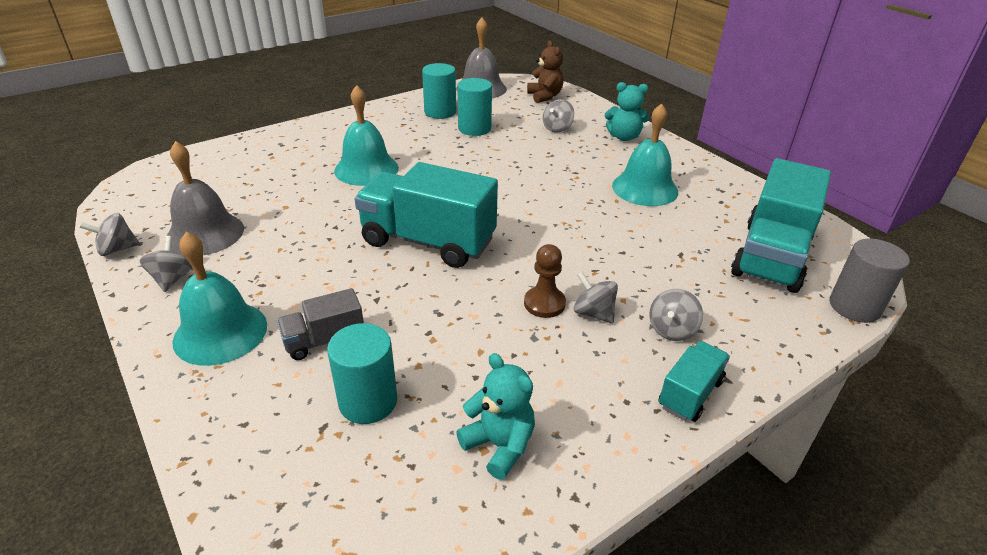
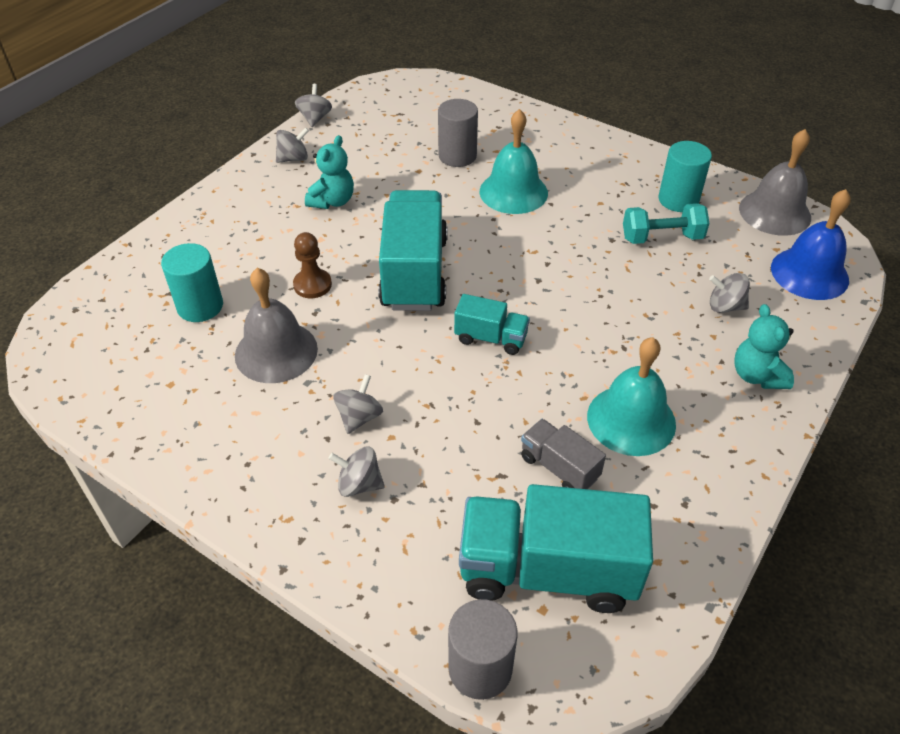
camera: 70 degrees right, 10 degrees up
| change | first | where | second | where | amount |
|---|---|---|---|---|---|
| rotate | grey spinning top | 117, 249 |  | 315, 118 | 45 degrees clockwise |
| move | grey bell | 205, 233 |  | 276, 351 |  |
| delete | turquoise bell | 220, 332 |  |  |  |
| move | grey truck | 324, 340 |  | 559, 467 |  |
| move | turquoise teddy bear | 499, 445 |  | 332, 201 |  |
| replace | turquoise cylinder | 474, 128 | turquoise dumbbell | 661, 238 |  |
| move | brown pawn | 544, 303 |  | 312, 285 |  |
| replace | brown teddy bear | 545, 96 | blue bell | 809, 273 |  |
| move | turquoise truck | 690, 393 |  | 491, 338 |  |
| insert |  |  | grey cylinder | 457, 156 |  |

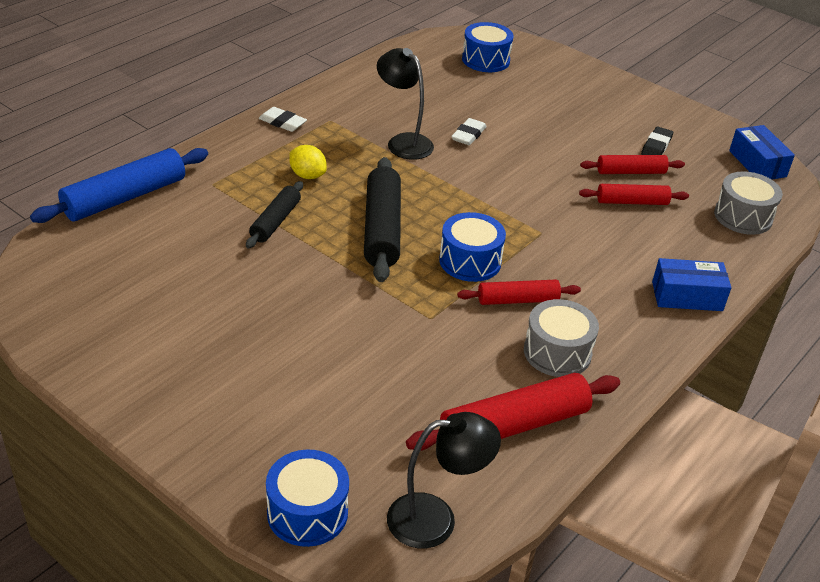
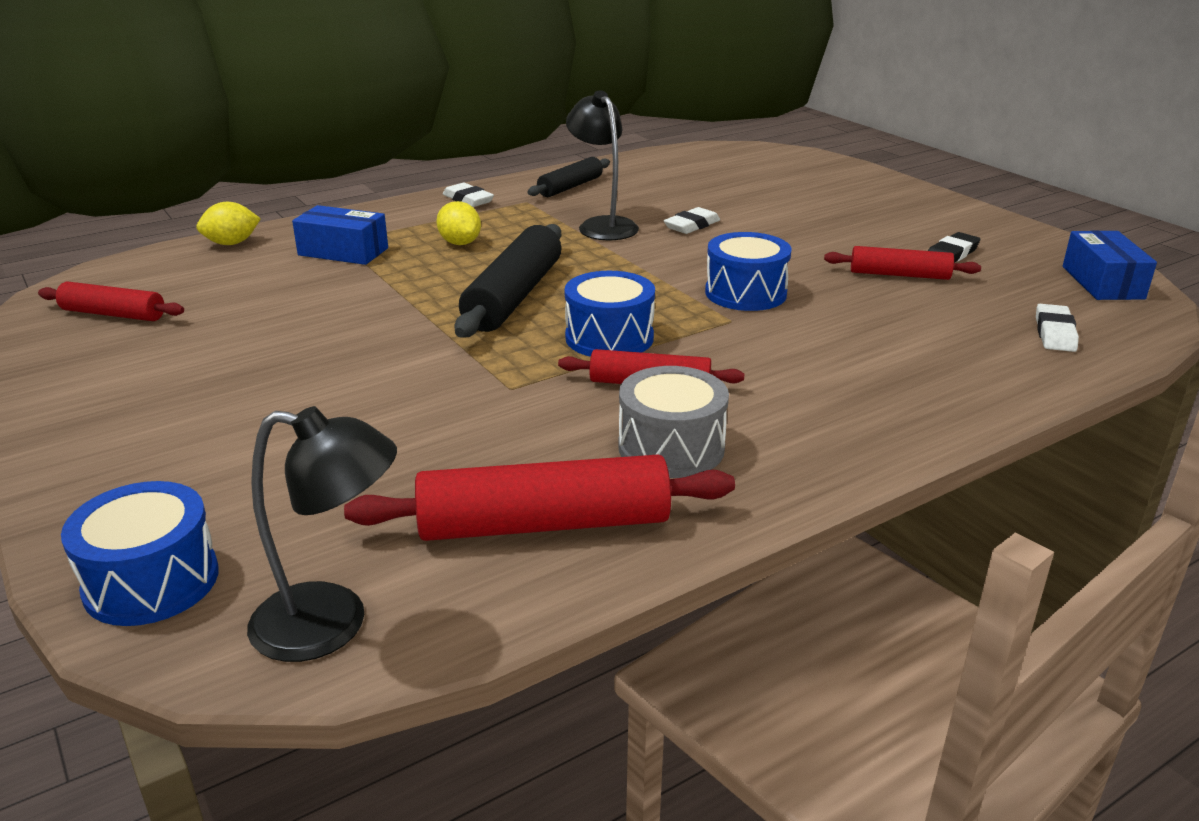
camera: 20 degrees right, 10 degrees down
| change | first | where | second | where | amount |
|---|---|---|---|---|---|
| replace | blue rolling pin | 125, 197 | yellow lemon | 232, 243 |  |
| move | black rolling pin | 275, 221 |  | 570, 187 |  |
| move | blue drum | 485, 60 |  | 745, 293 |  |
| move | red rolling pin | 632, 202 |  | 113, 314 |  |
| move | blue box | 687, 296 |  | 343, 252 |  |
| replace | grey drum | 743, 216 | white eraser | 1055, 333 |  |

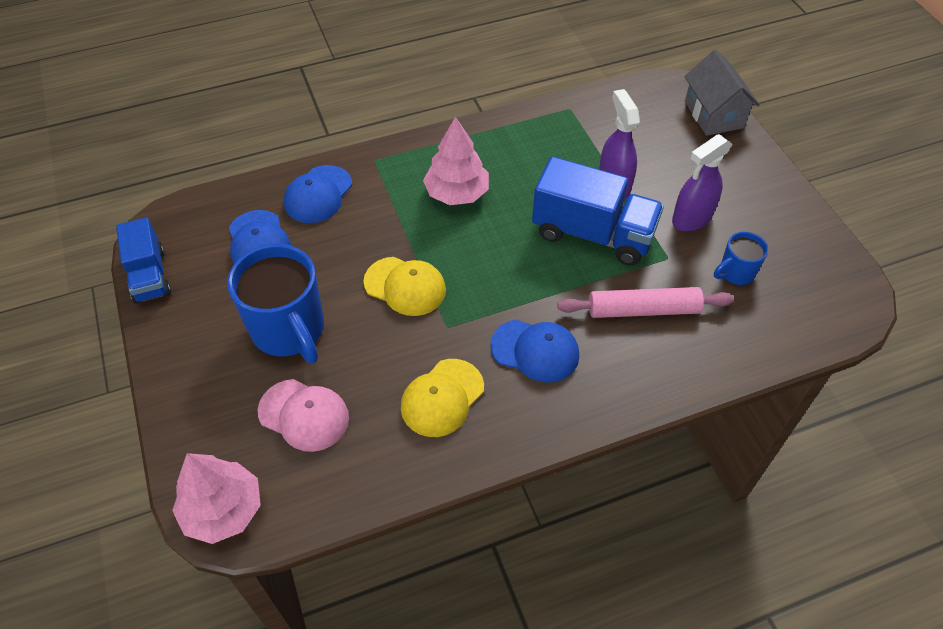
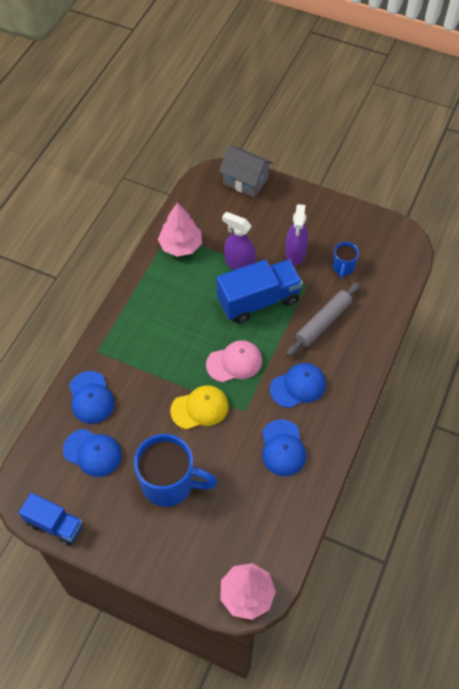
camera: 45 degrees left, 5 degrees up
| change | first | where | second | where | amount |
|---|---|---|---|---|---|
| move | pink cap | 304, 415 |  | 234, 362 |  |
| recolor | yellow cap | 442, 398 | blue cap | 283, 448 |  |
| move | pink tree | 457, 193 |  | 180, 245 |  |
| recolor | pink rolling pin | 643, 310 | grey rolling pin | 323, 322 |  |

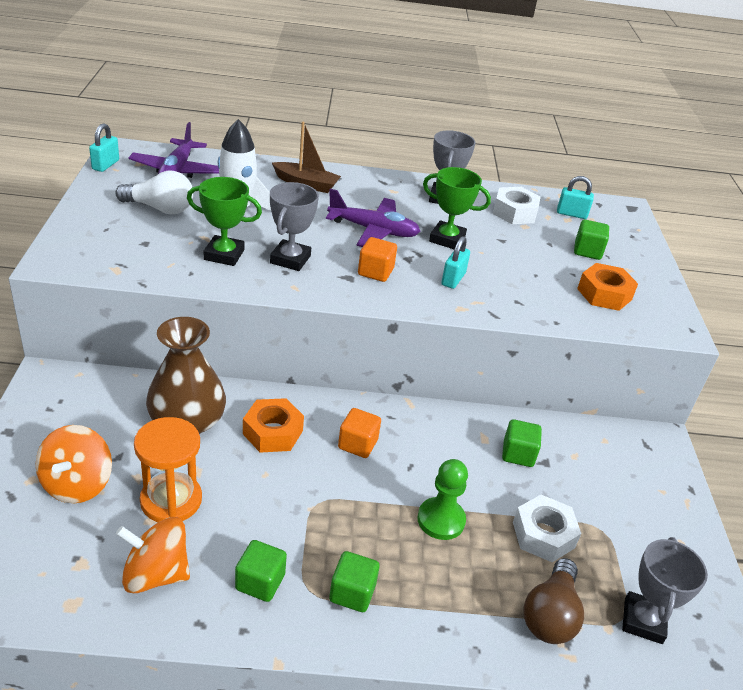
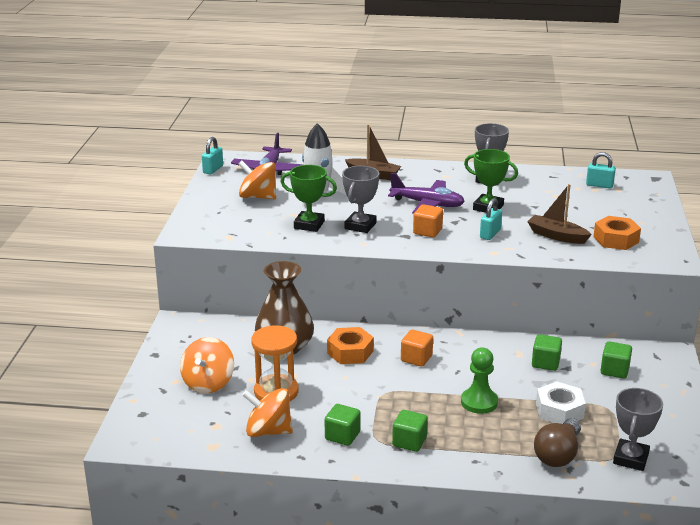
camera: 10 degrees right, 10 degrees down
| change | first | where | second | where | amount |
|---|---|---|---|---|---|
| replace | white light bulb | 160, 208 | orange spinning top | 258, 197 |  |
| delete | white nut | 514, 212 |  |  |  |
| move | green cube | 587, 251 |  | 614, 370 |  |
| insert |  |  | brown boat | 557, 236 |  |

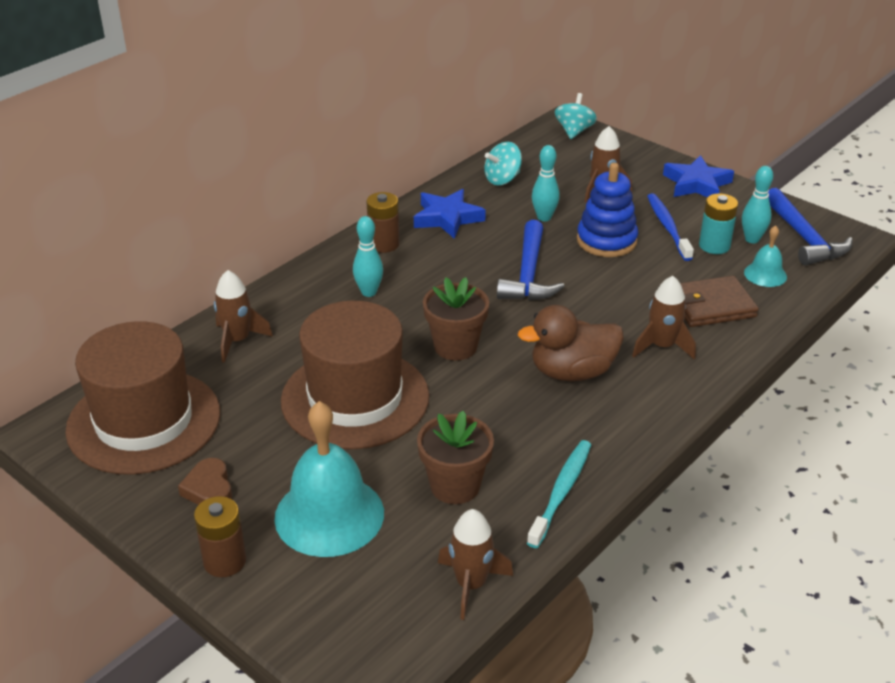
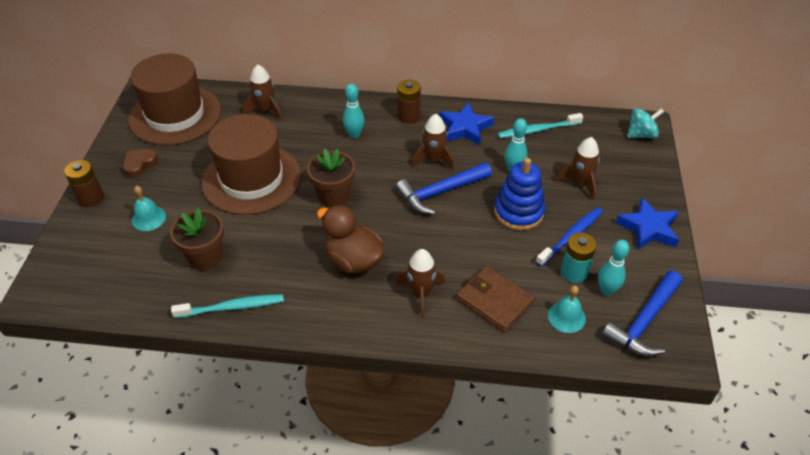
camera: 55 degrees right, 10 degrees up
| change | first | where | second | where | amount |
|---|---|---|---|---|---|
| resize | turquoise bell | 329, 515 |  | 148, 218 | x0.49 |
| move | brown rocket | 471, 584 |  | 433, 160 |  |
| replace | turquoise spinning top | 502, 179 | turquoise toothbrush | 537, 130 |  |

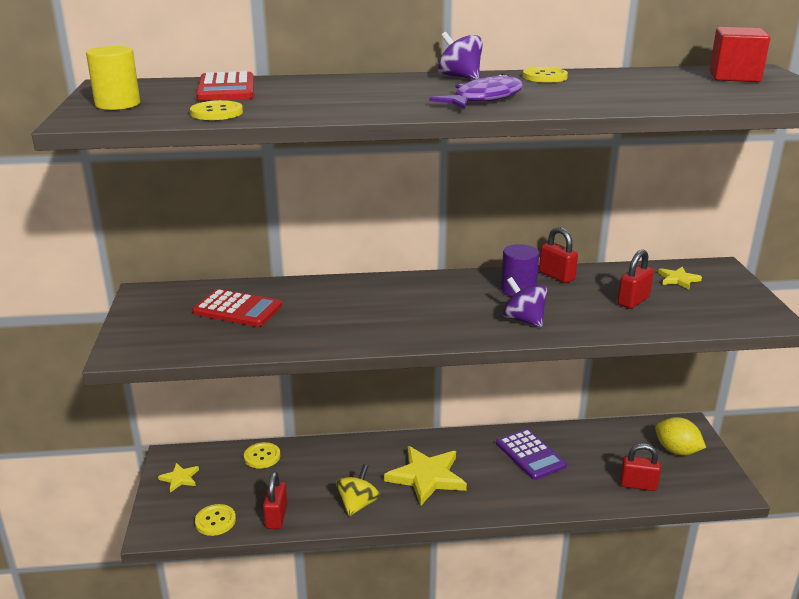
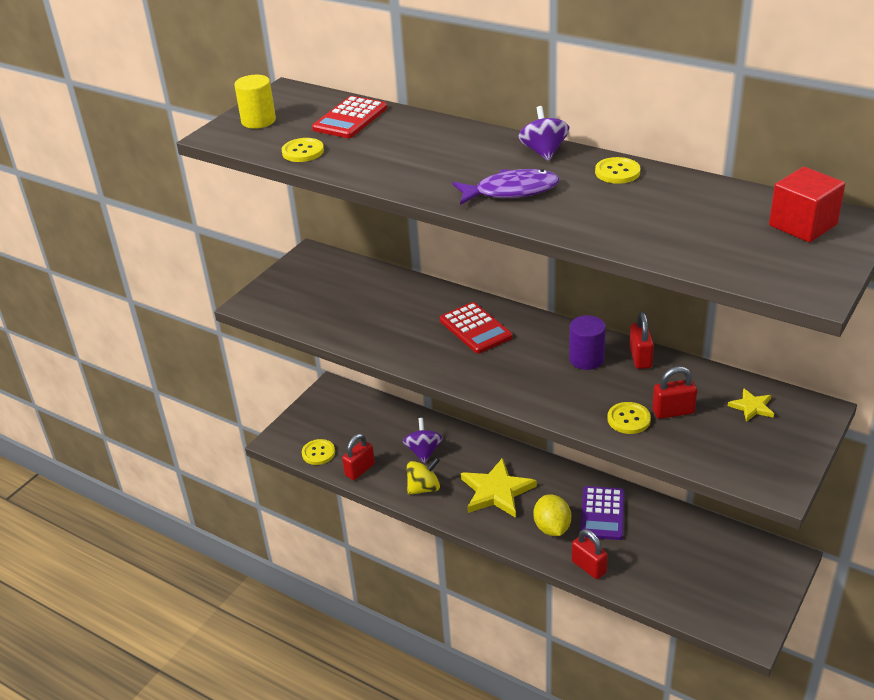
camera: 40 degrees right, 10 degrees up
| change | first | where | second | where | amount |
|---|---|---|---|---|---|
| delete | yellow star | 180, 478 |  |  |  |
| move | red calculator | 237, 309 |  | 475, 328 |  |
| move | yellow button | 262, 456 |  | 628, 419 |  |
| move | purple spinning top | 523, 320 |  | 423, 451 |  |
| move | red padlock | 638, 485 |  | 588, 567 |  |
| move | yellow lemon | 676, 451 |  | 552, 528 |  |

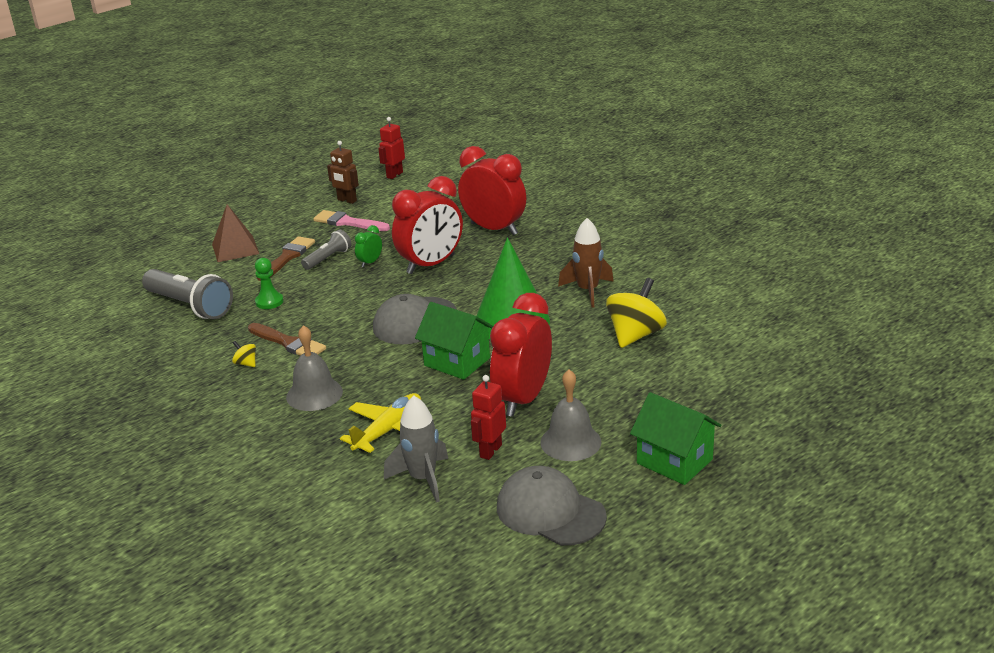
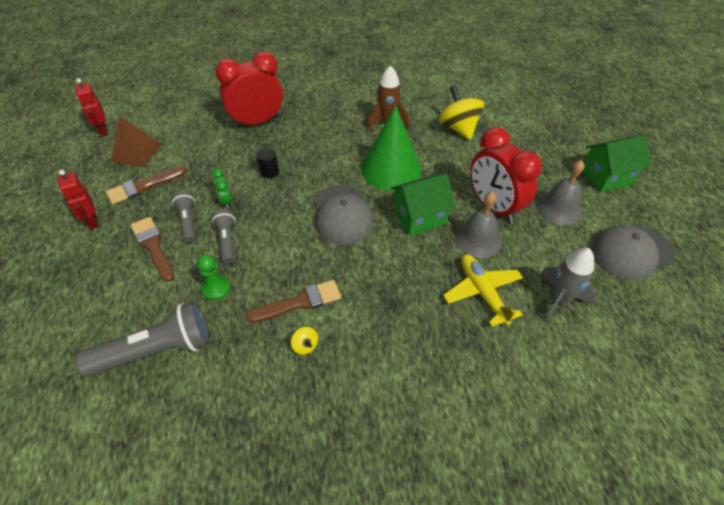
camera: 60 degrees left, 20 degrees up
| change | first | where | second | where | amount |
|---|---|---|---|---|---|
| move | brown pyramid | 235, 249 |  | 136, 152 |  |
| rotate | yellow spinning top | 246, 363 |  | 305, 346 | 105 degrees counterclockwise |
| move | grey bell | 314, 394 |  | 478, 239 |  |
| recolor | pink brush | 348, 222 | brown brush | 143, 186 |  |
| delete | brown robot | 347, 200 |  |  |  |
| replace | red clock | 431, 265 | black cylinder | 269, 172 |  |
| move | red robot | 490, 451 |  | 92, 221 |  |
| insert |  |  | grey flashlight | 227, 241 |  |

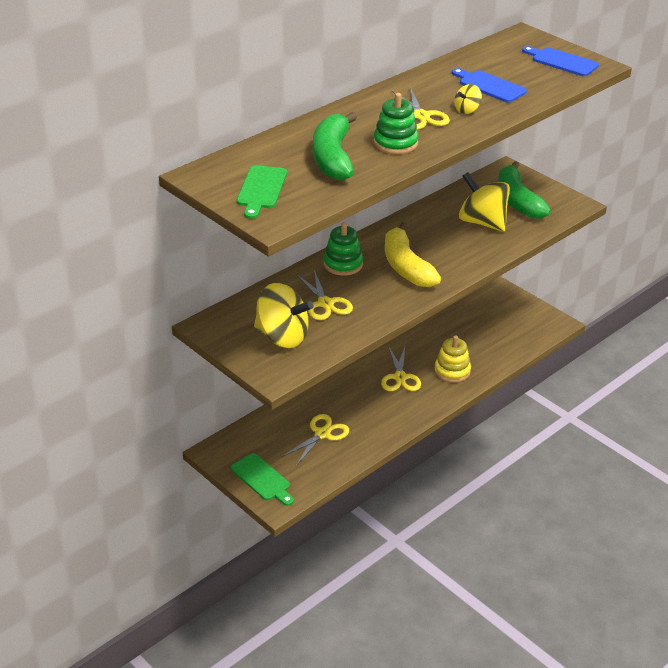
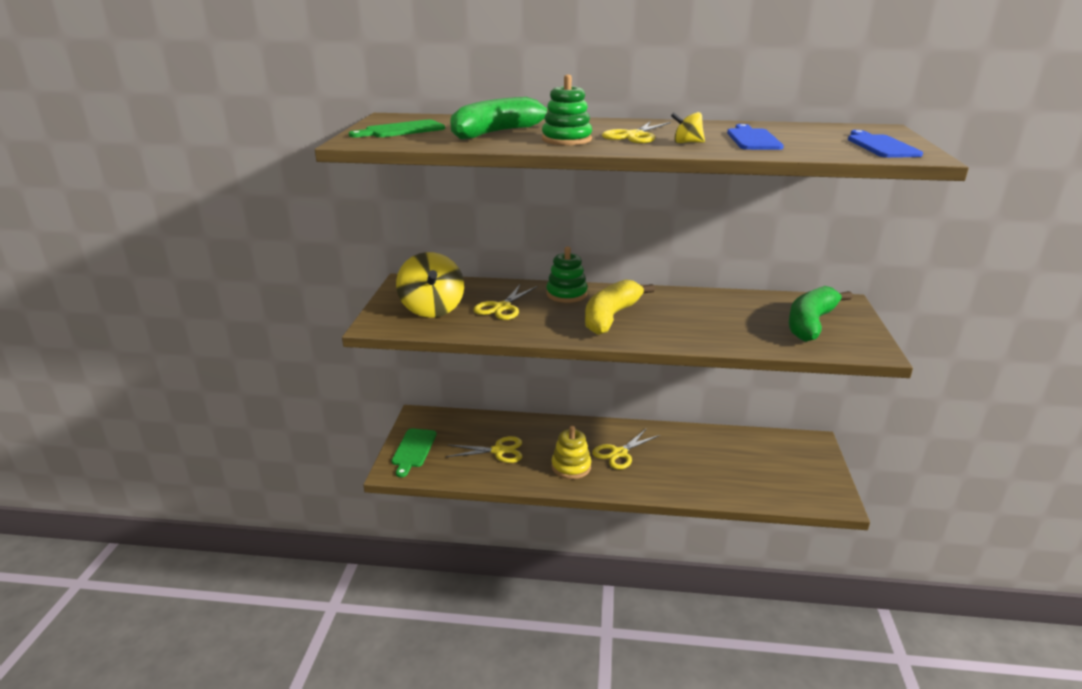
camera: 50 degrees right, 10 degrees down
| change | first | where | second | where | amount |
|---|---|---|---|---|---|
| move | yellow stacking toy | 452, 371 |  | 571, 467 |  |
| delete | yellow spinning top | 482, 222 |  |  |  |

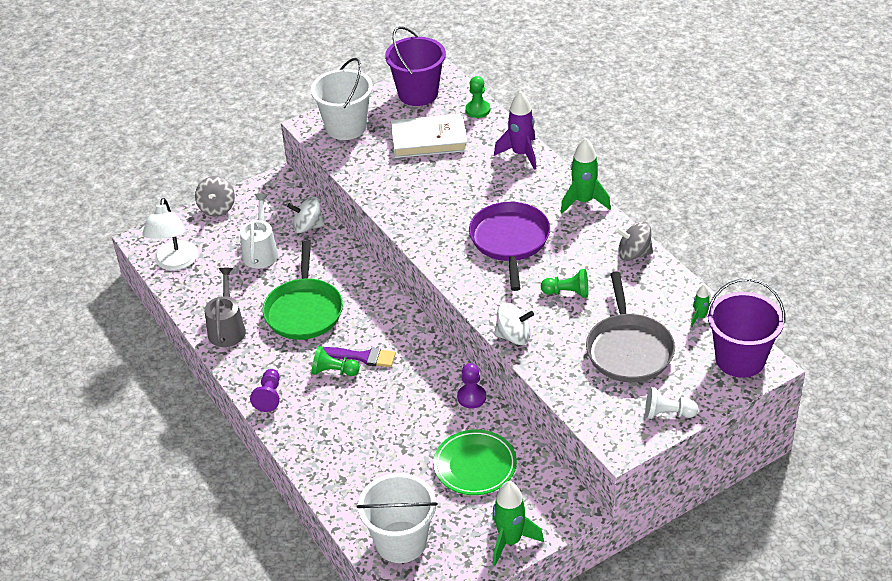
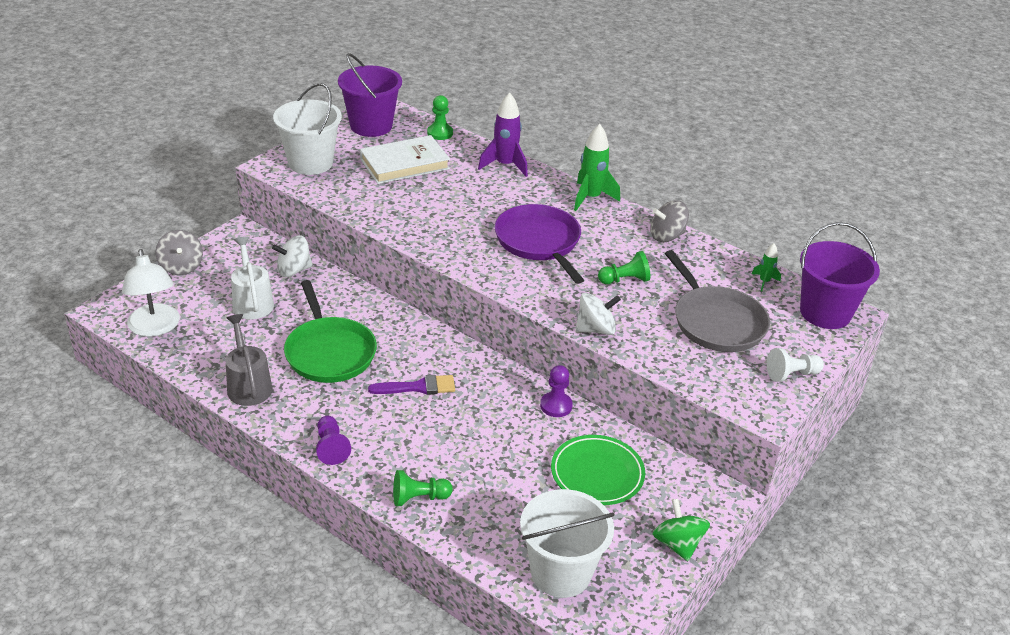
camera: 25 degrees left, 5 degrees down
| change | first | where | second | where | amount |
|---|---|---|---|---|---|
| move | green pawn | 334, 371 |  | 419, 498 |  |
| replace | green rocket | 510, 541 | green spinning top | 677, 544 |  |

